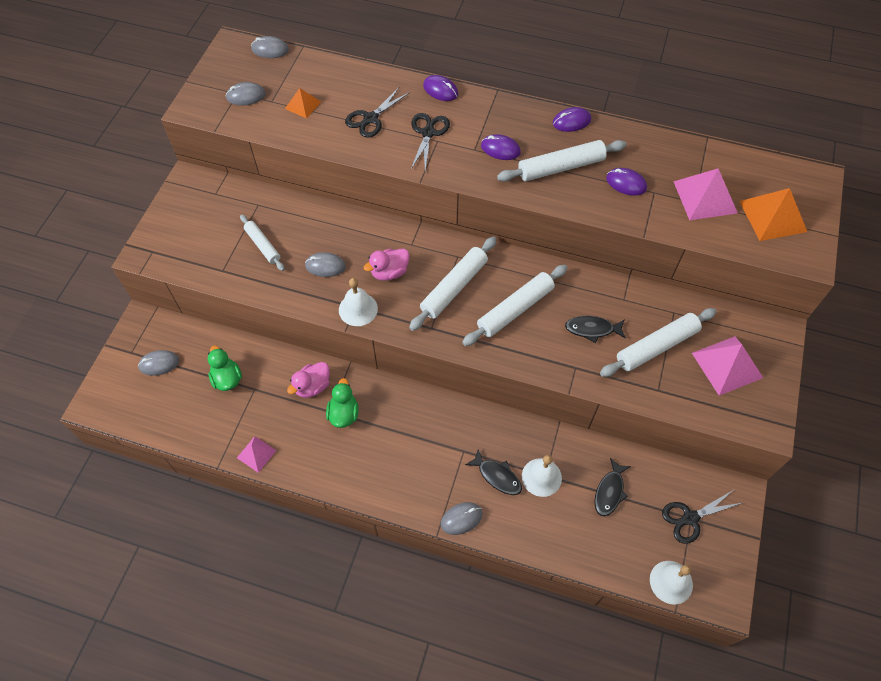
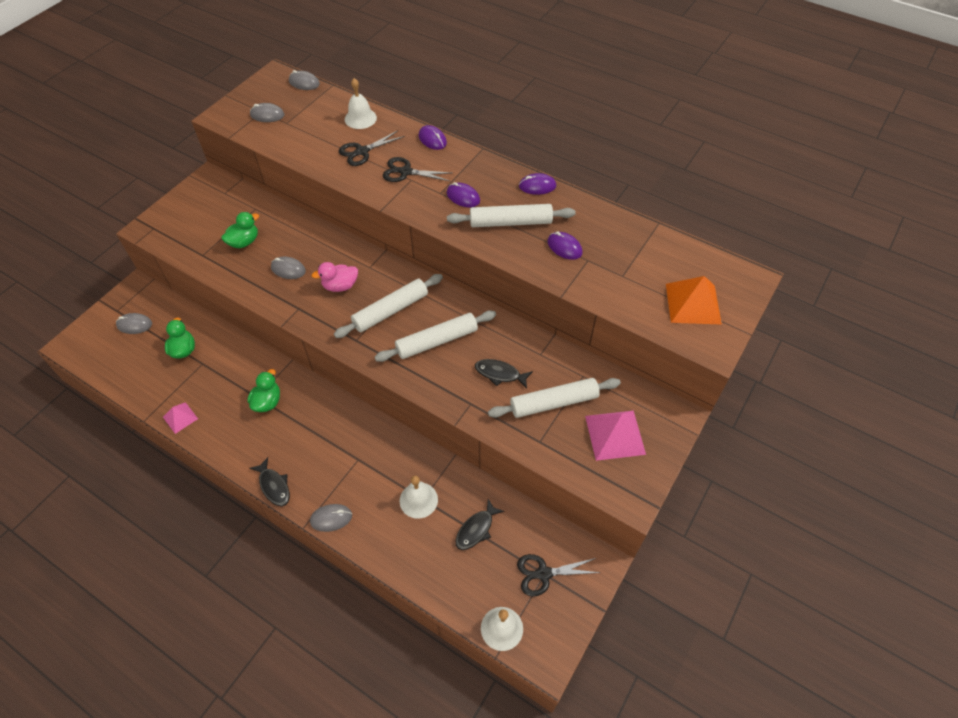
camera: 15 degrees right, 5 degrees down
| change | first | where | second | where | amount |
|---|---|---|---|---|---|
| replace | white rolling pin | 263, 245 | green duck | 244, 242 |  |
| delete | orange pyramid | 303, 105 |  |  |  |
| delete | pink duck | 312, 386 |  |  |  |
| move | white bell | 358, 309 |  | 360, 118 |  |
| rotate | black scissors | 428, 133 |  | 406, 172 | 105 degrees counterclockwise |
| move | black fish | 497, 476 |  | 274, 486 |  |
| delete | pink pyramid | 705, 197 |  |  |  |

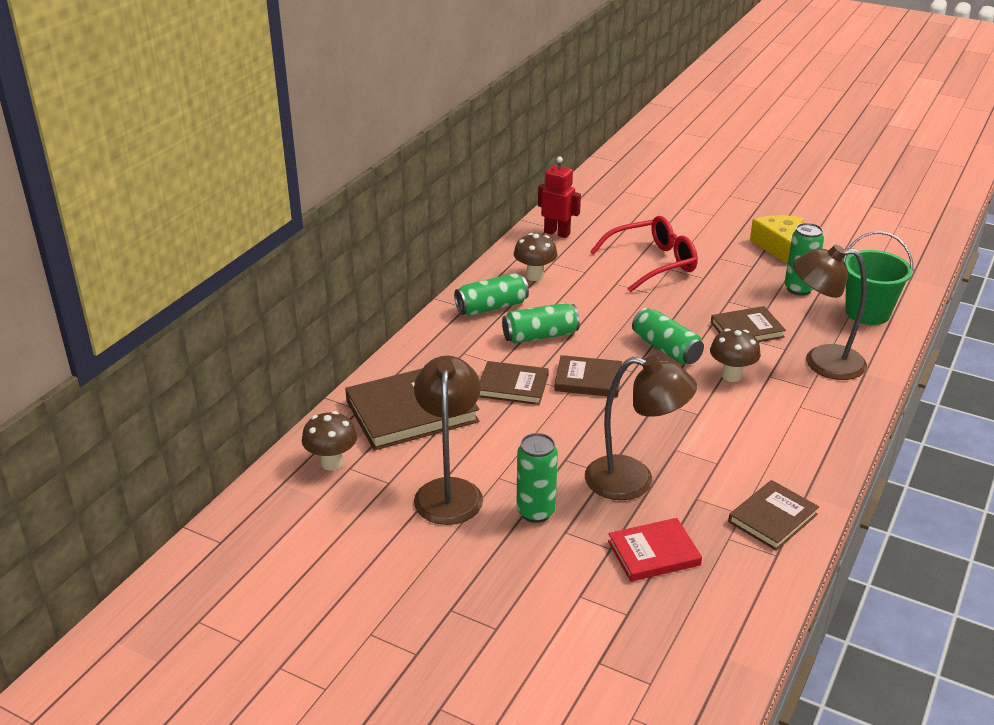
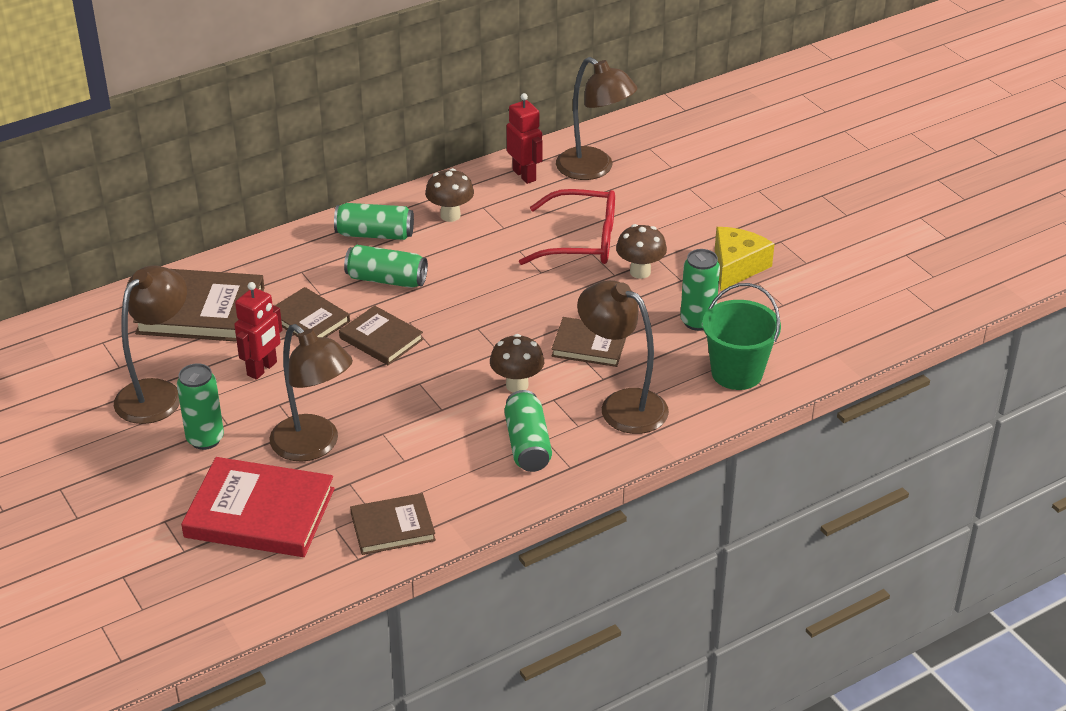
camera: 30 degrees right, 5 degrees up
| change | first | where | second | where | amount |
|---|---|---|---|---|---|
| move | brown mushroom | 332, 463 |  | 640, 272 |  |
| resize | red book | 654, 553 |  | 260, 513 | x1.69 |
| move | green can | 666, 349 |  | 527, 444 |  |
| insert |  |  | red robot | 262, 369 |  |
| insert |  |  | brown lamp | 594, 169 |  |

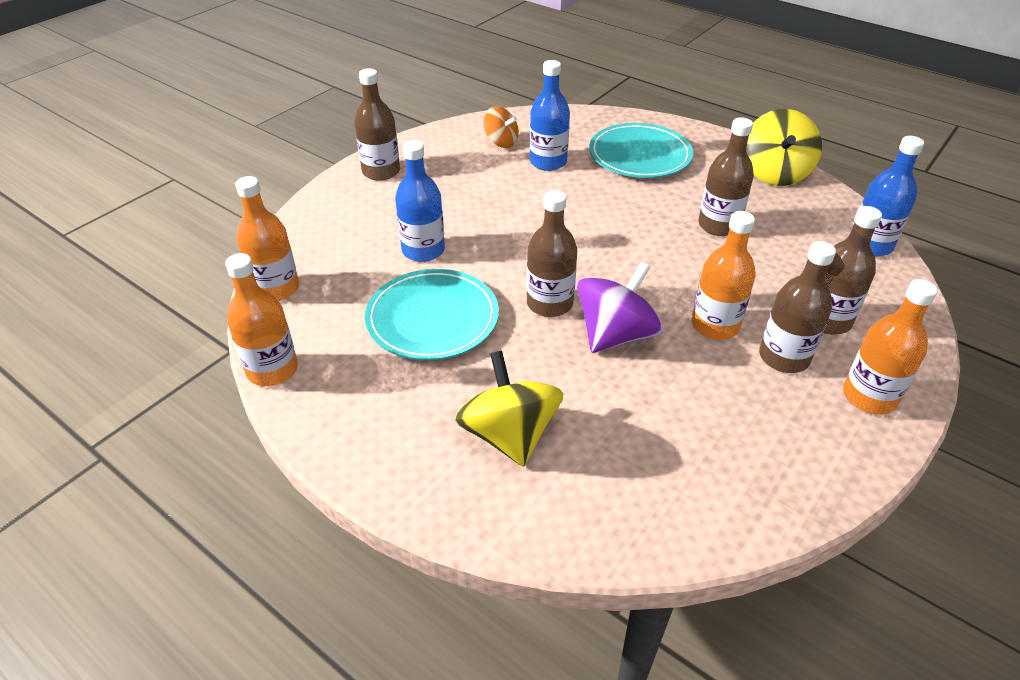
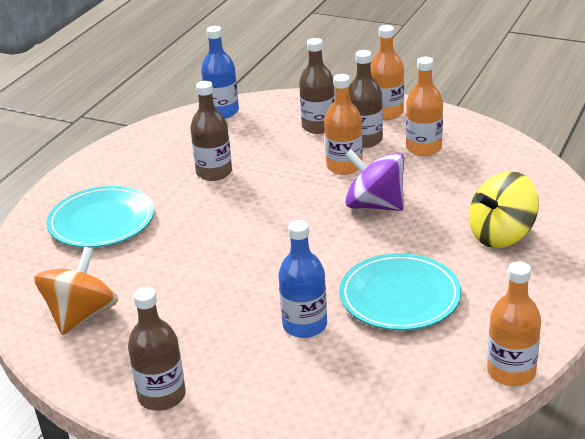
camera: 100 degrees left, 10 degrees down
| change | first | where | second | where | amount |
|---|---|---|---|---|---|
| move | orange bottle | 276, 289 |  | 423, 148 |  |
| resize | orange spinning top | 501, 142 |  | 81, 316 | x1.66 |
| delete | brown bottle | 549, 303 |  |  |  |
| delete | blue bottle | 548, 162 |  |  |  |
| delete | yellow spinning top | 774, 173 |  |  |  |

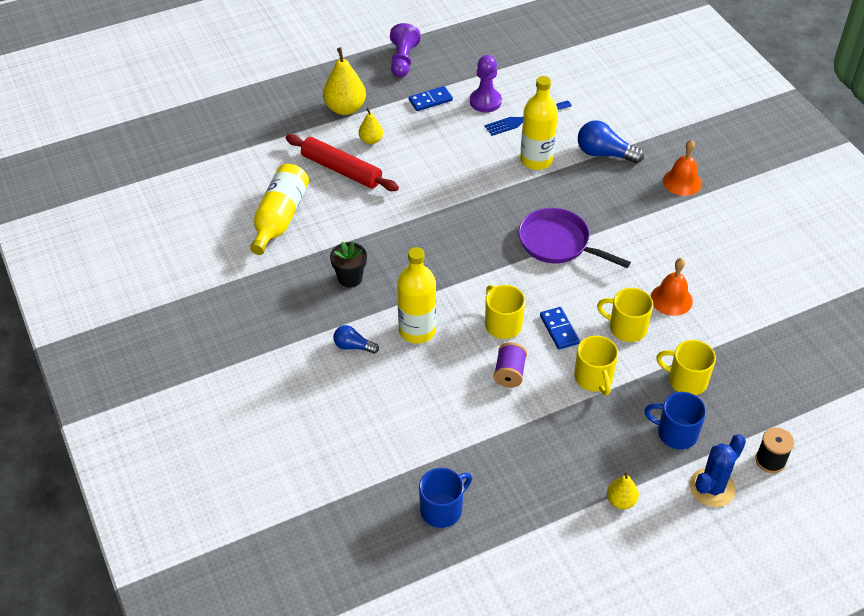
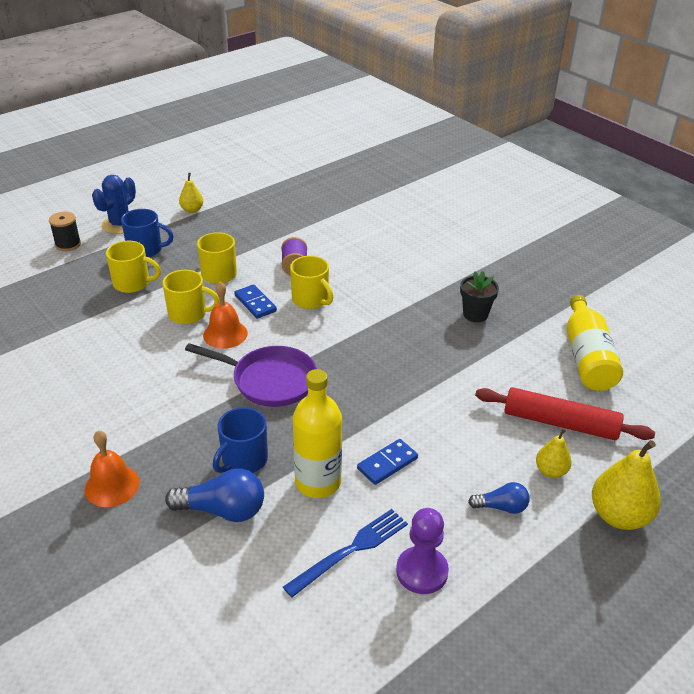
camera: 165 degrees right, 10 degrees down
| change | first | where | second | where | amount |
|---|---|---|---|---|---|
| move | blue light bulb | 353, 346 |  | 501, 507 |  |
| delete | purple pawn | 403, 60 |  |  |  |
| delete | yellow bottle | 417, 330 |  |  |  |
| move | blue domino | 430, 100 |  | 387, 463 |  |
| move | blue mug | 442, 509 |  | 243, 460 |  |
| move | orange bell | 671, 299 |  | 225, 334 |  |

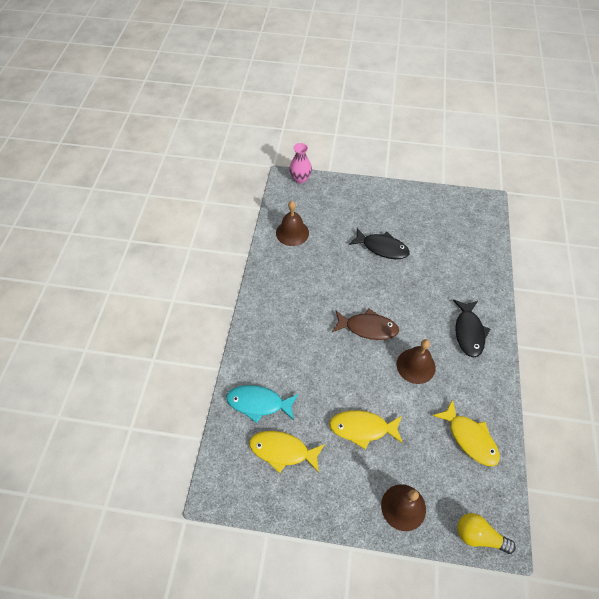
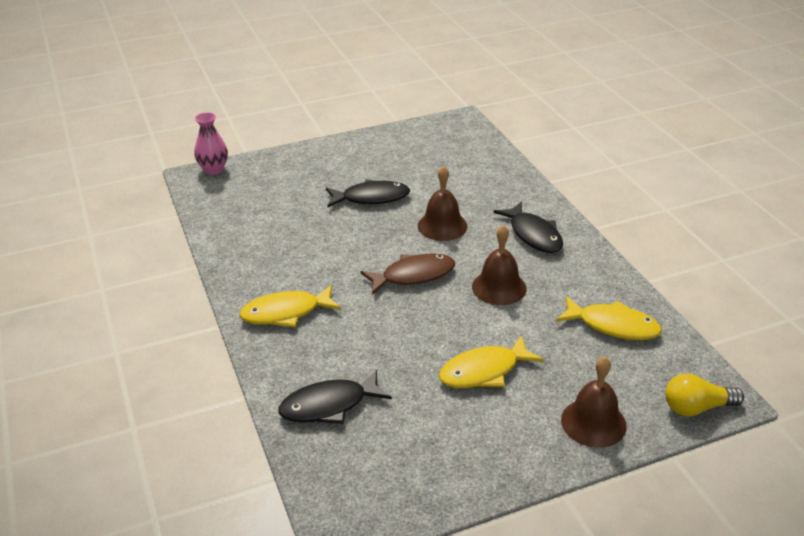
camera: 30 degrees left, 20 degrees down
| change | first | where | second | where | amount |
|---|---|---|---|---|---|
| recolor | turquoise fish | 258, 403 | black fish | 329, 405 |  |
| move | yellow fish | 282, 451 |  | 286, 313 |  |
| move | brown bell | 292, 232 |  | 442, 226 |  |

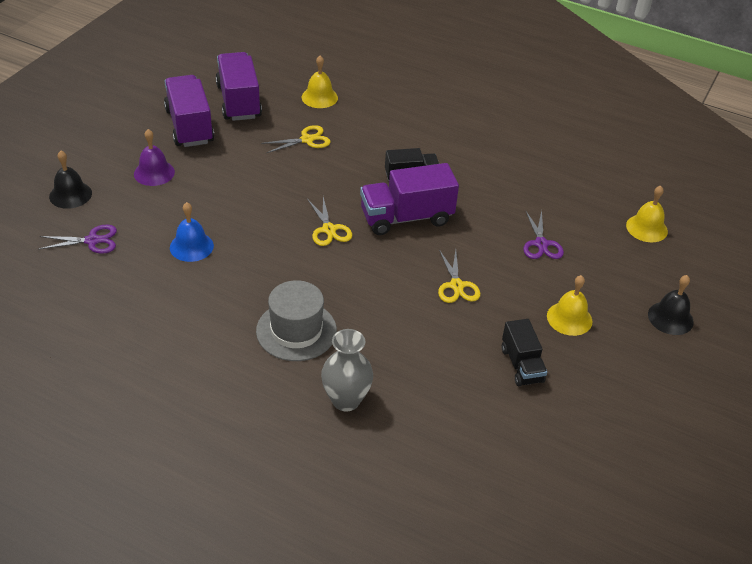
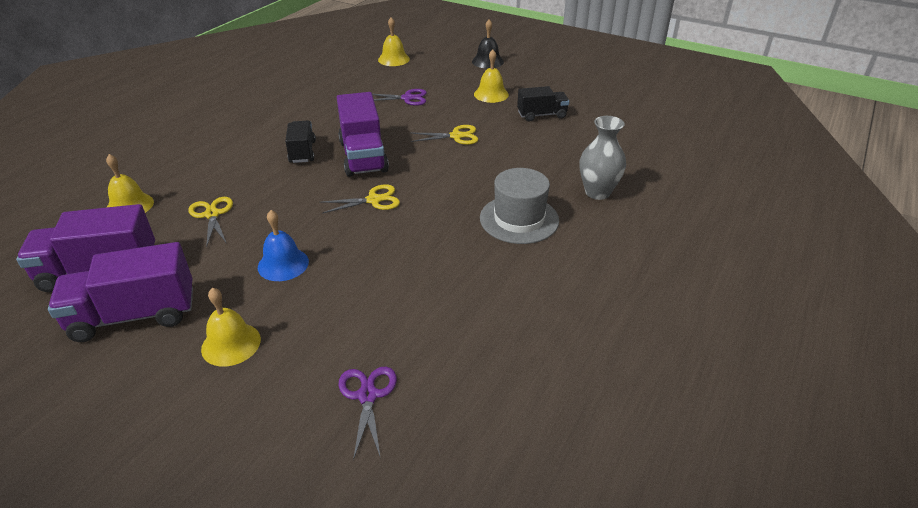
camera: 85 degrees left, 5 degrees down
| change | first | where | second | where | amount |
|---|---|---|---|---|---|
| delete | black bell | 70, 194 |  |  |  |
| recolor | purple bell | 154, 173 | yellow bell | 231, 344 |  |
| move | blue bell | 191, 246 |  | 283, 264 |  |

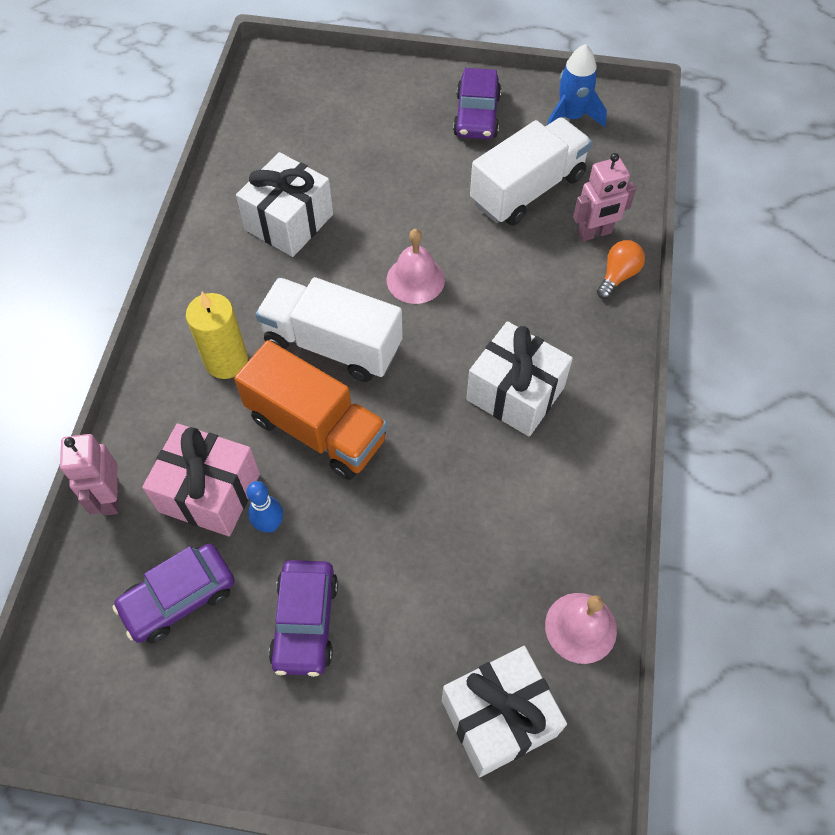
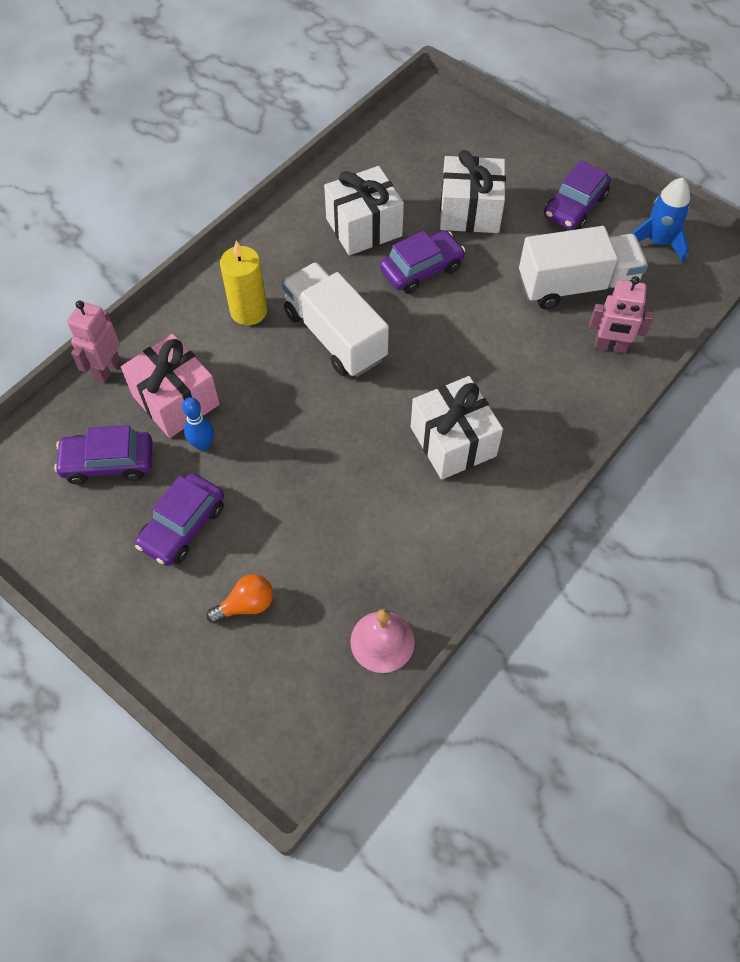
camera: 30 degrees right, 0 degrees up
| change | first | where | second | where | amount |
|---|---|---|---|---|---|
| delete | orange truck | 316, 429 |  |  |  |
| delete | pink bell | 415, 279 |  |  |  |
| move | white gift | 498, 718 |  | 470, 211 |  |
| move | orange light bulb | 618, 276 |  | 246, 605 |  |
| insert |  |  | purple car | 421, 269 |  |

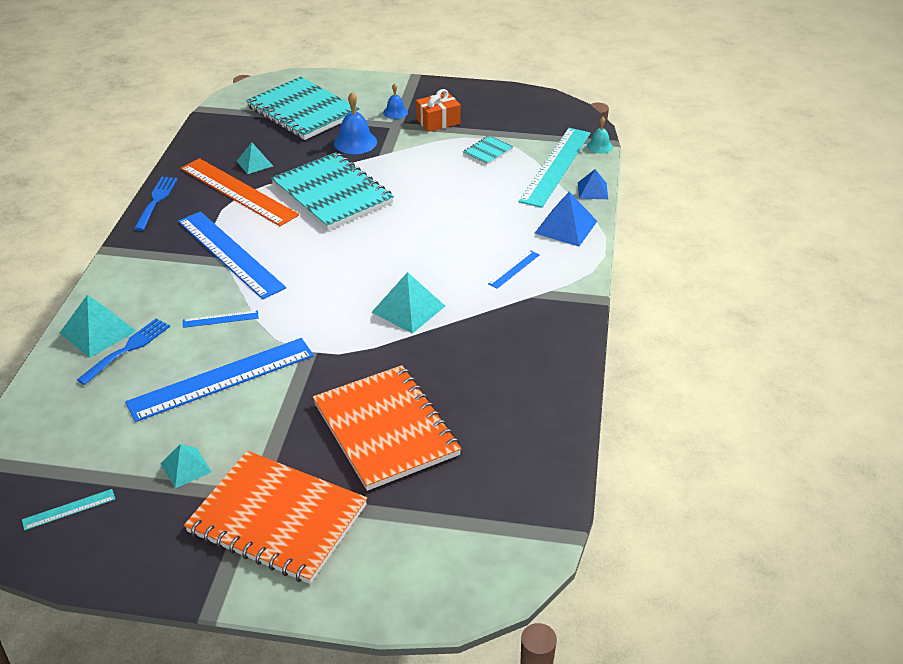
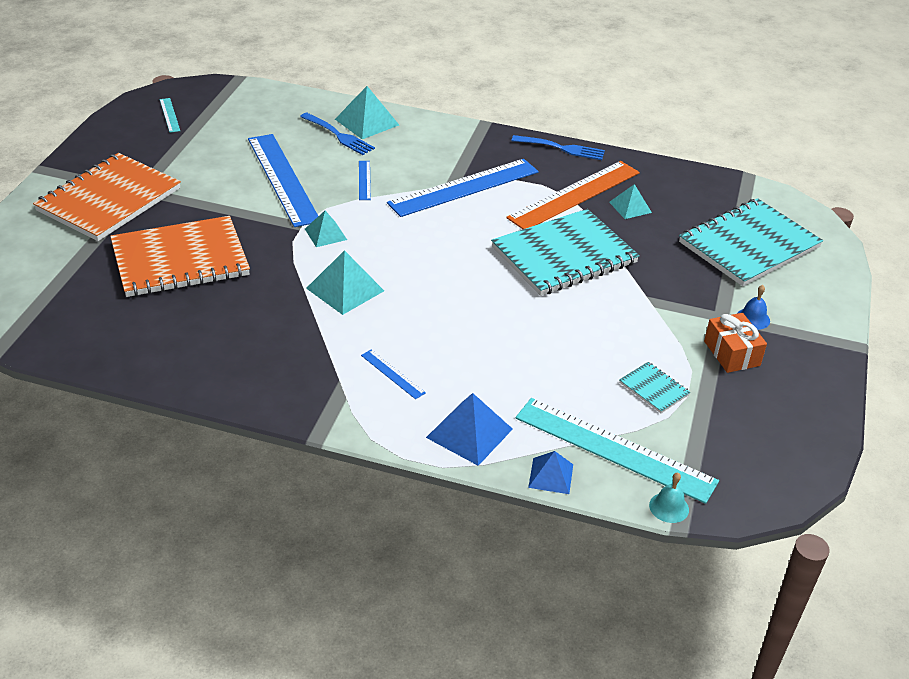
camera: 95 degrees right, 0 degrees up
| change | first | where | second | where | amount |
|---|---|---|---|---|---|
| move | turquoise pyramid | 185, 467 |  | 325, 234 |  |
| delete | blue bell | 355, 142 |  |  |  |

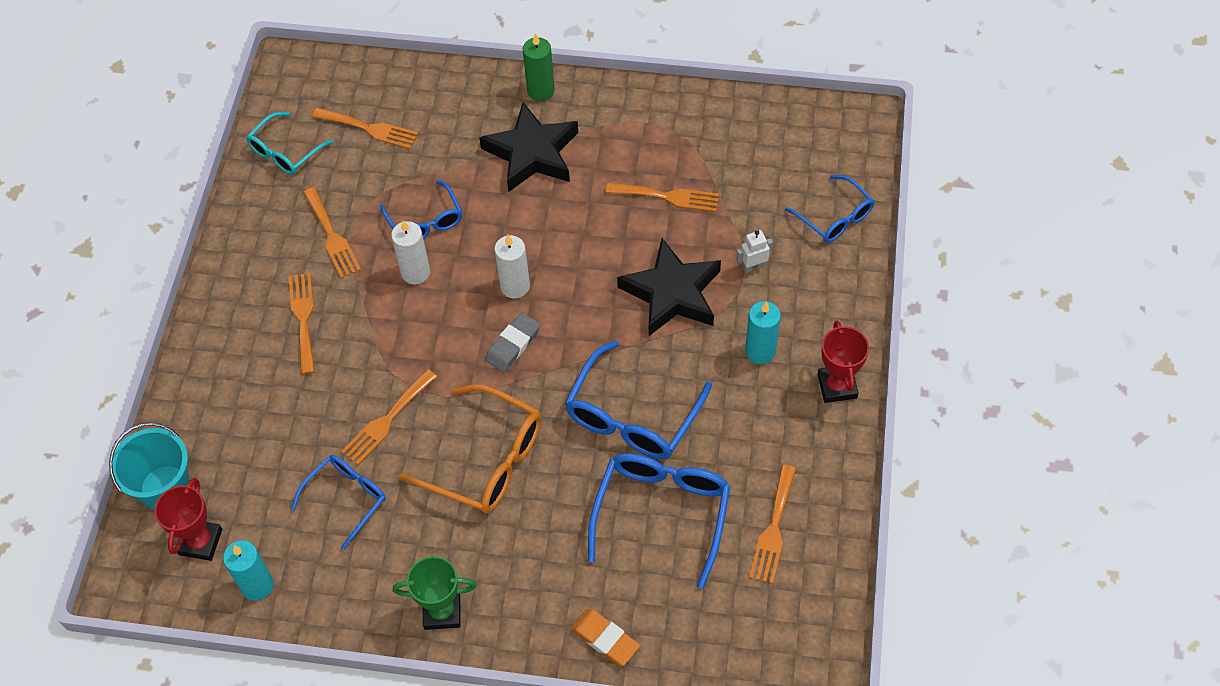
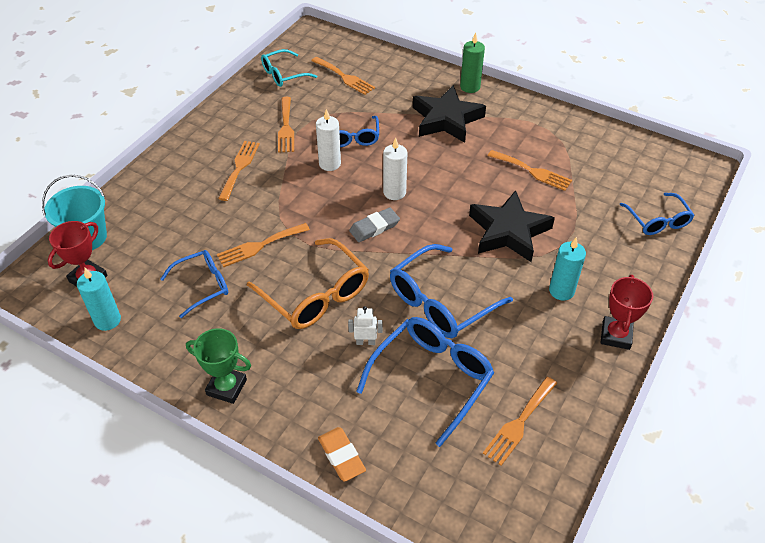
camera: 20 degrees right, 10 degrees down
| change | first | where | second | where | amount |
|---|---|---|---|---|---|
| move | white robot | 753, 267 |  | 365, 342 |  |

